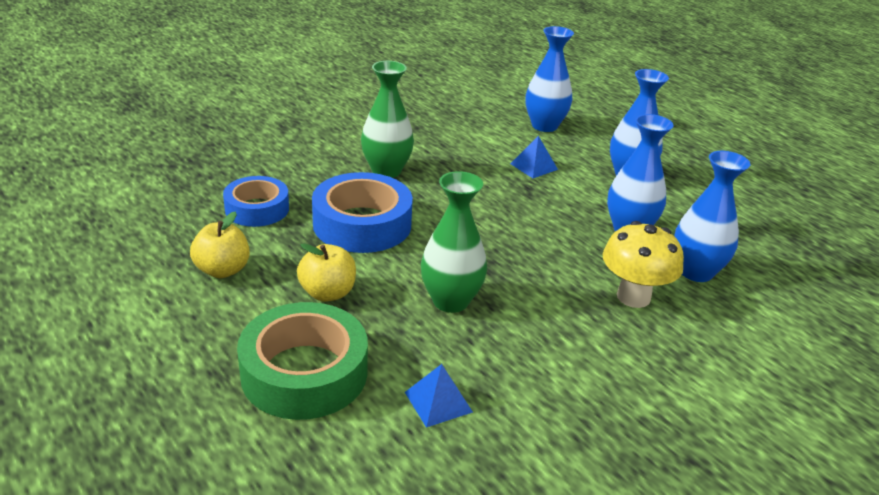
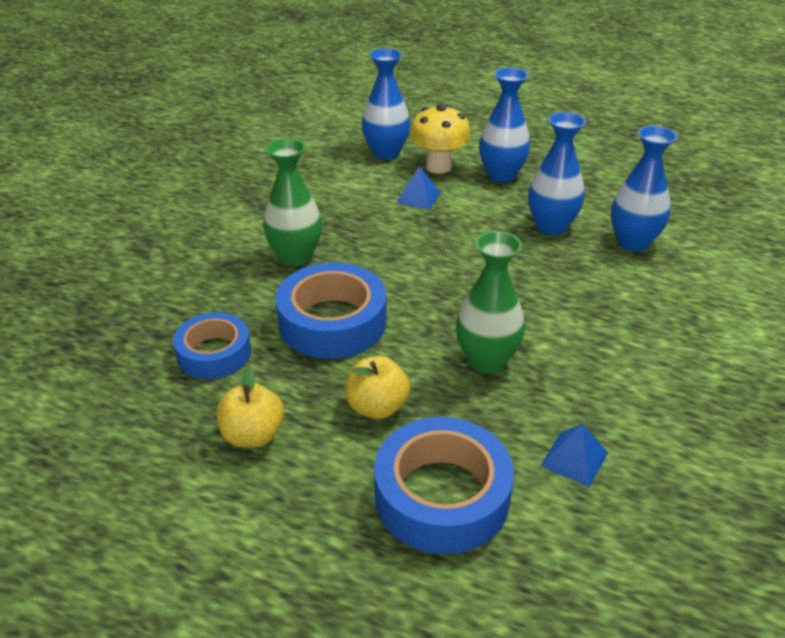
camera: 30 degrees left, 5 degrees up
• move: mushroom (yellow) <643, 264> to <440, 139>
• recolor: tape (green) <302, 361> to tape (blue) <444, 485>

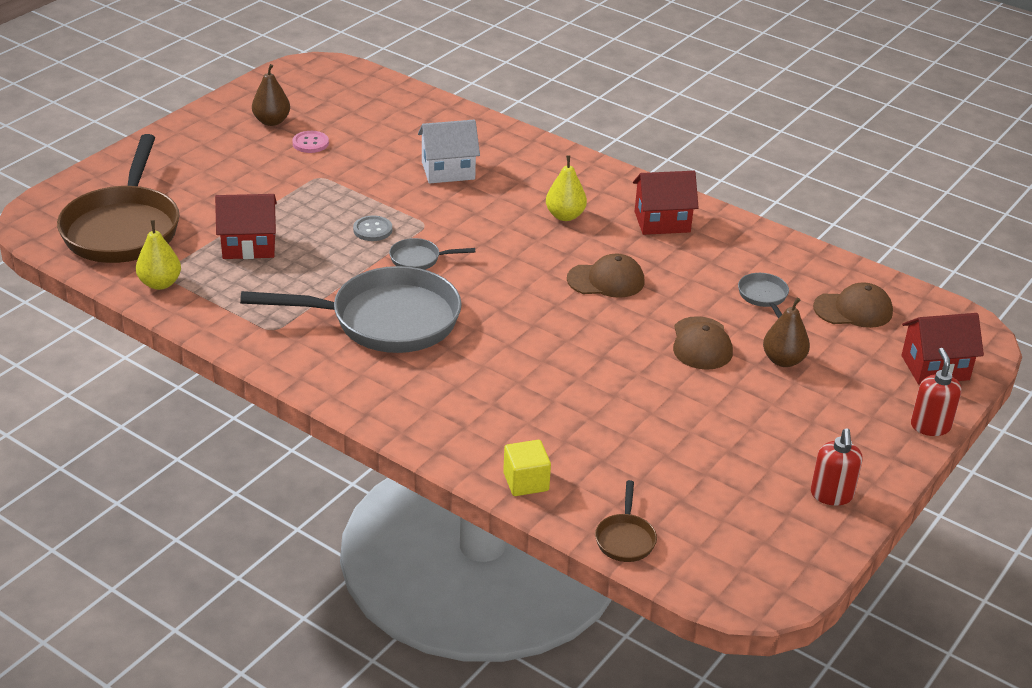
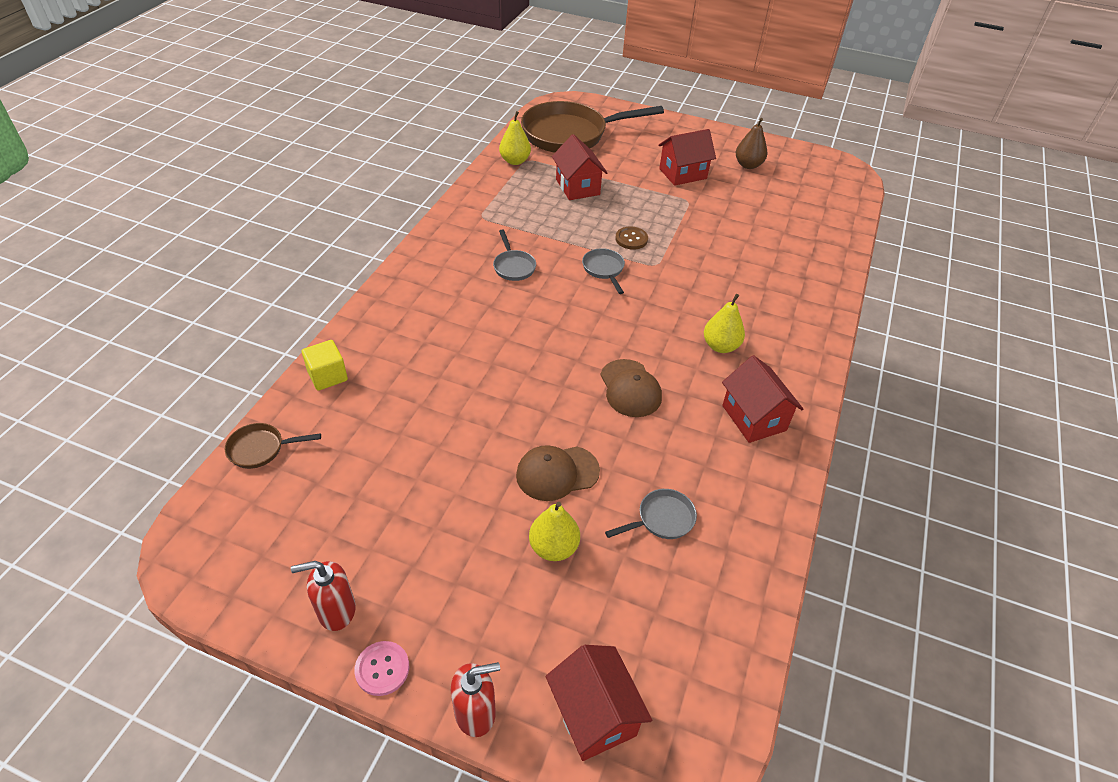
camera: 75 degrees right, 10 degrees up
• delete: house (white) <449, 151>
• move: button (pink) <310, 142> to <382, 668>
• recolor: button (grey) <372, 228> to button (brown) <631, 238>
• resize: pan (grey) <351, 309> = <514, 255> x0.42
• delete: cap (brown) <853, 305>
• recolor: pear (brown) <786, 332> to pear (yellow) <554, 531>
• insert: house (red) <687, 157>

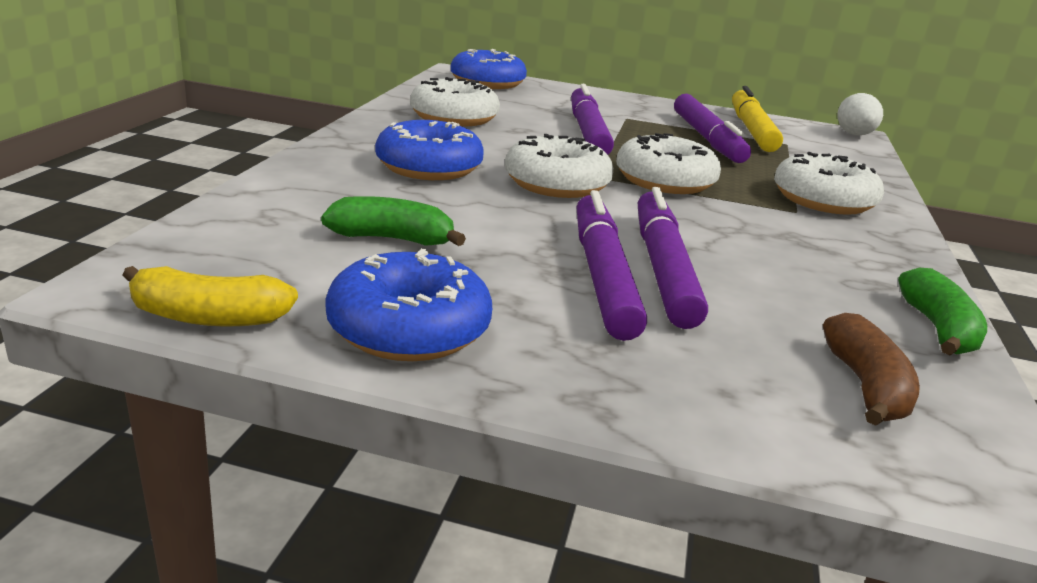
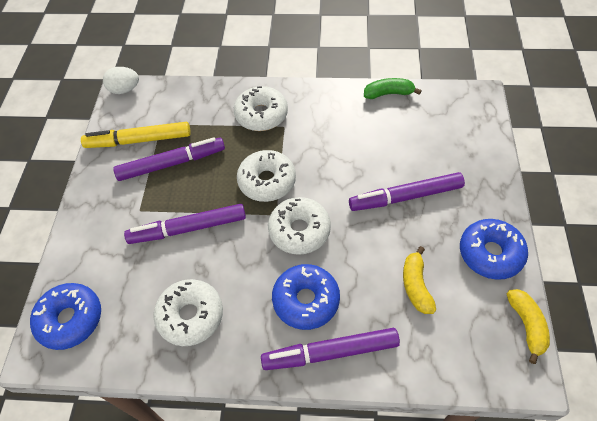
camera: 95 degrees left, 30 degrees up
• move: marker (purple) <673, 258> to <330, 349>
• recolor: banana (green) <393, 221> to banana (yellow) <419, 280>
• delete: banana (brown) <871, 369>

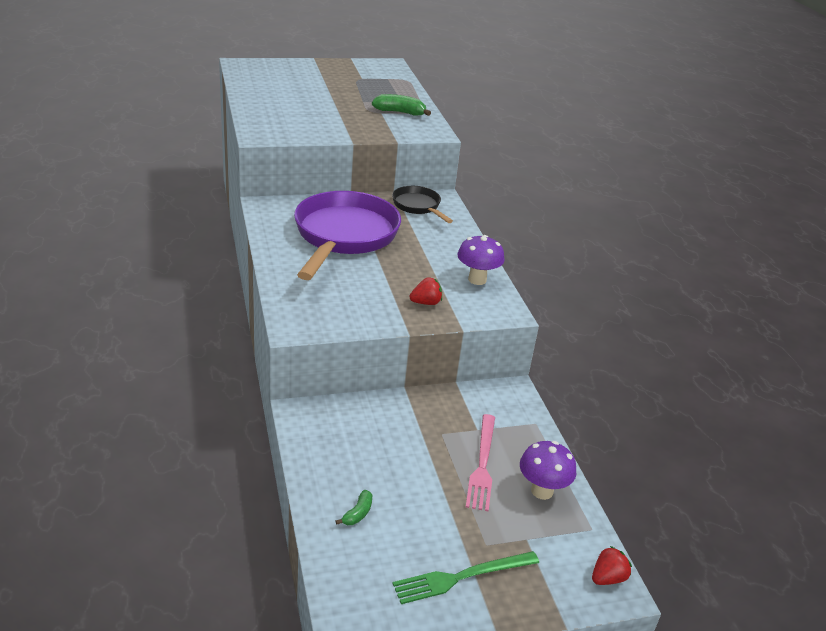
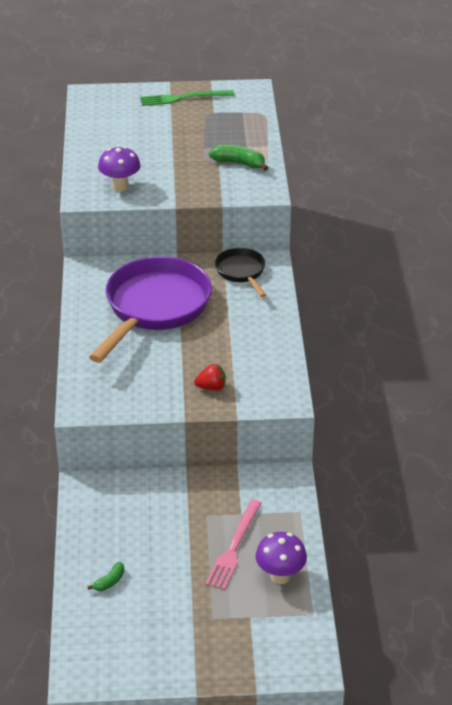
camera: 15 degrees right, 5 degrees up
• move: mushroom (purple) <480, 260> to <119, 168>
• delete: strawberry (red) <612, 565>
• move: fork (green) <466, 577> to <187, 98>

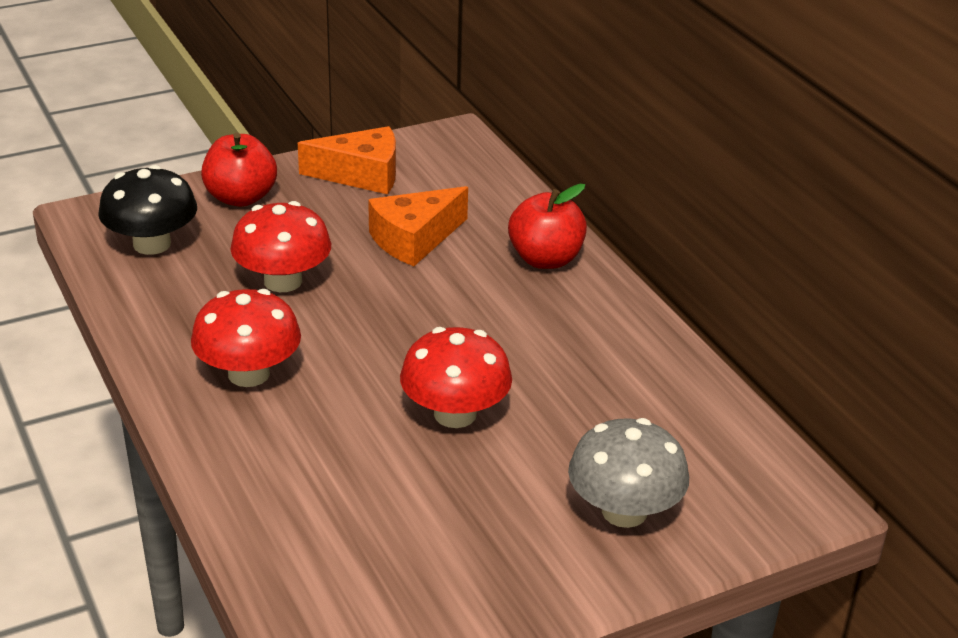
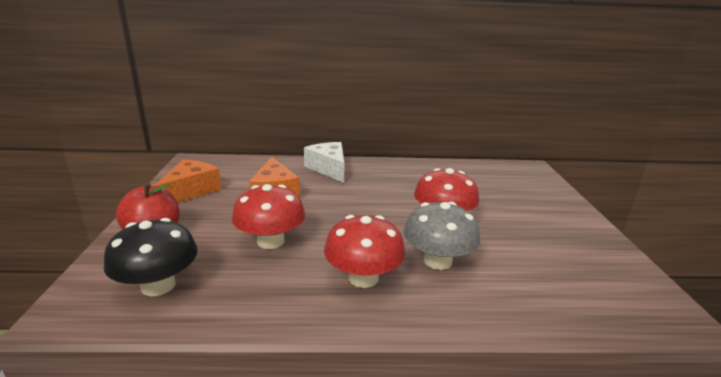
camera: 65 degrees left, 10 degrees down
• replace: apple (red) <547, 226> to cheese (white) <324, 162>
• move: mushroom (grey) <628, 473> to <441, 236>

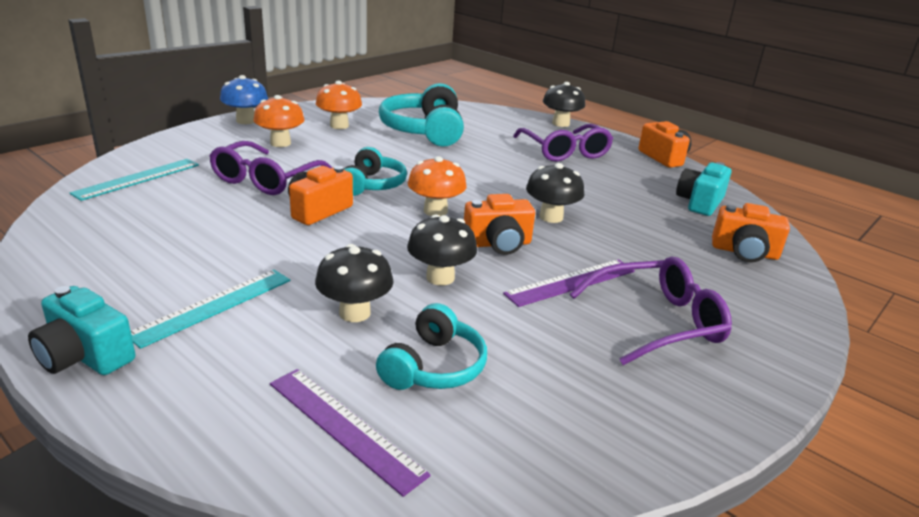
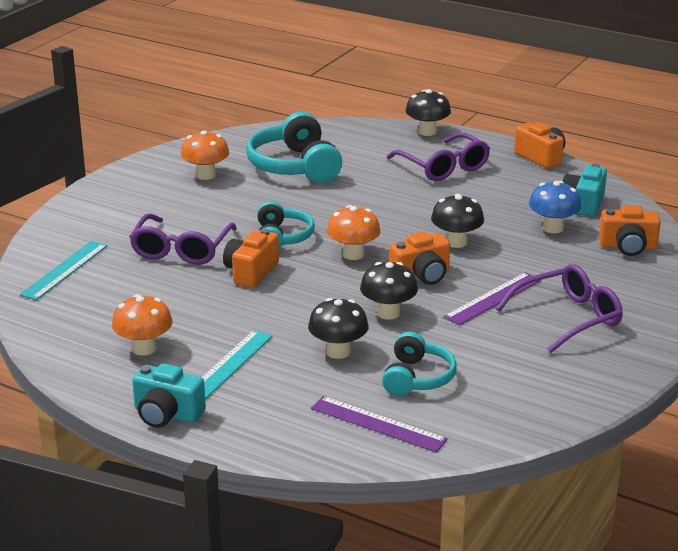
camera: 10 degrees left, 0 degrees up
• move: mushroom (blue) <244, 99> to <555, 207>
• move: mushroom (orange) <278, 121> to <142, 325>

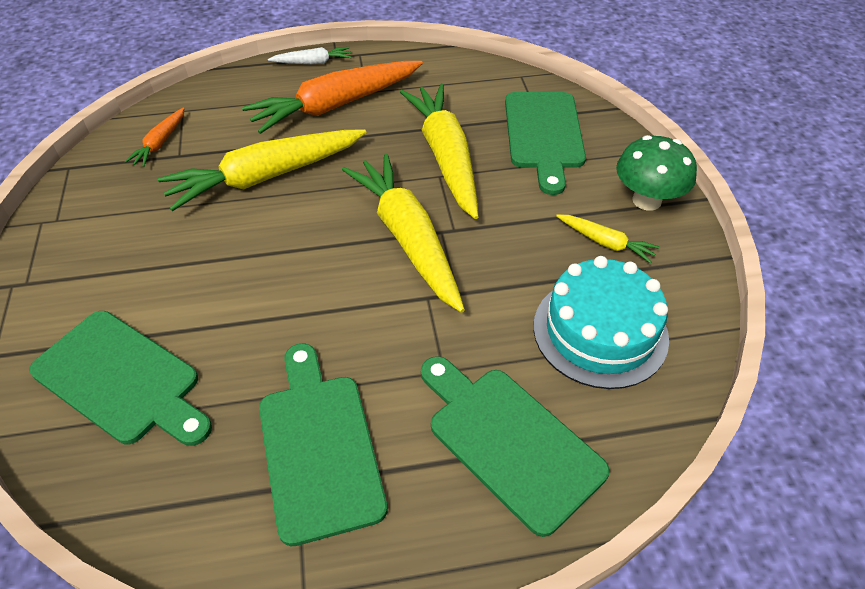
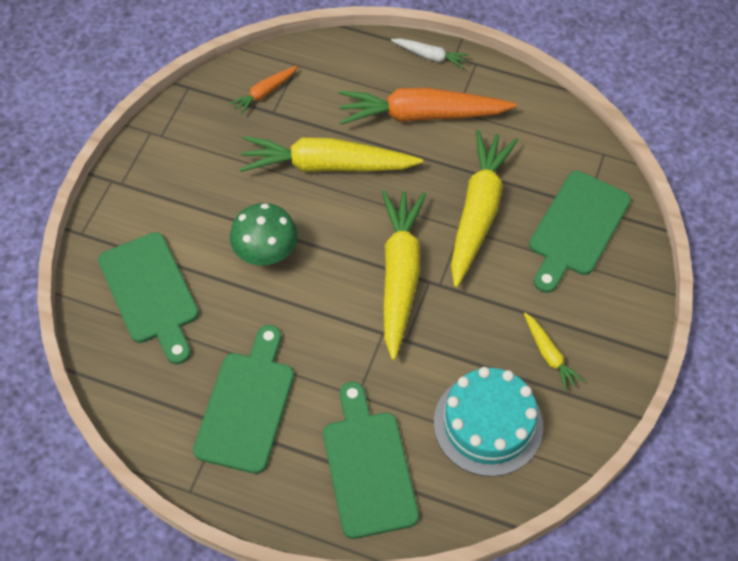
camera: 30 degrees right, 10 degrees up
• move: mushroom (green) <656, 173> to <264, 234>

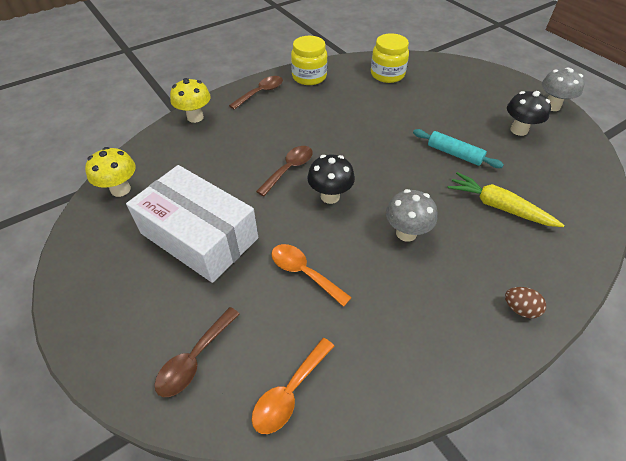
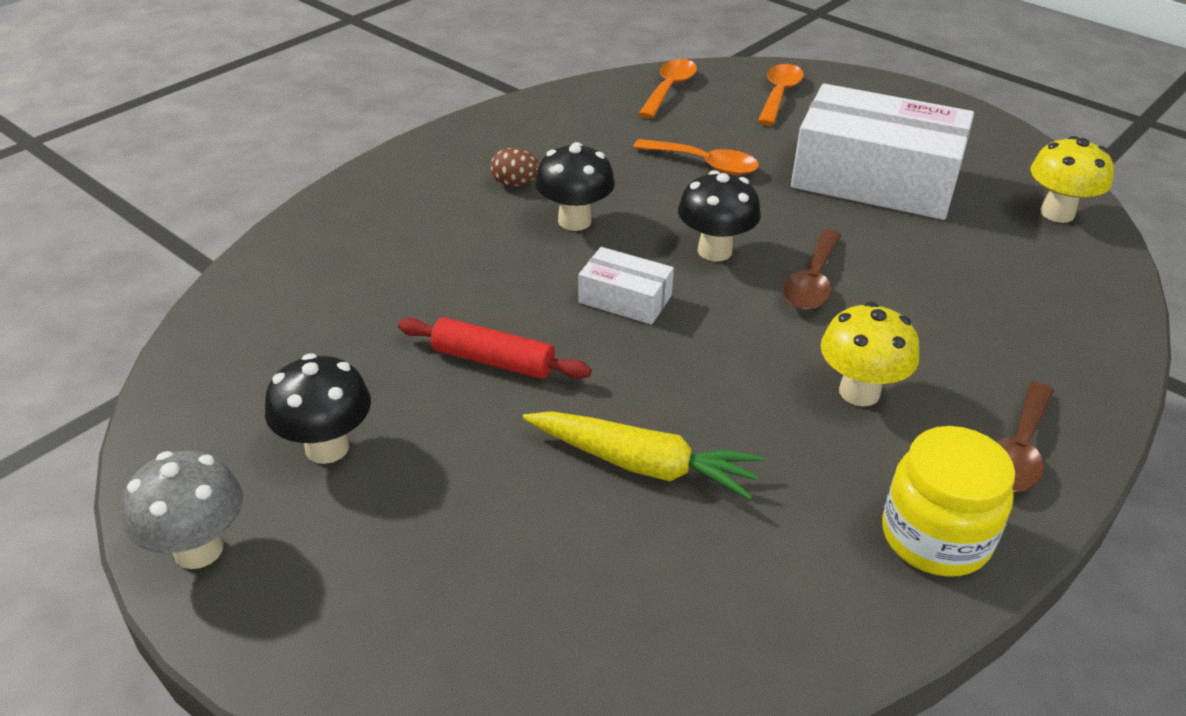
camera: 165 degrees right, 10 degrees down
• delete: jar (yellow) <390, 58>
• move: mushroom (yellow) <190, 100> to <870, 354>
• recolor: rolling pin (turquoise) <458, 148> to rolling pin (red) <495, 348>
• move: carrot (yellow) <506, 199> to <643, 455>
• recolor: mushroom (grey) <411, 215> to mushroom (black) <575, 186>
• move: egg (brown) <525, 302> to <515, 167>
• recolor: spoon (brown) <197, 352> to spoon (orange) <781, 94>
• insert: box (white) <626, 286>

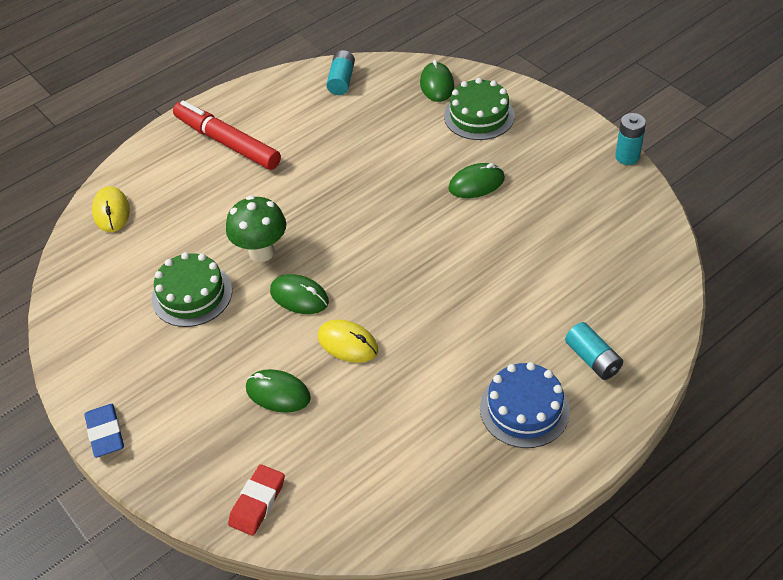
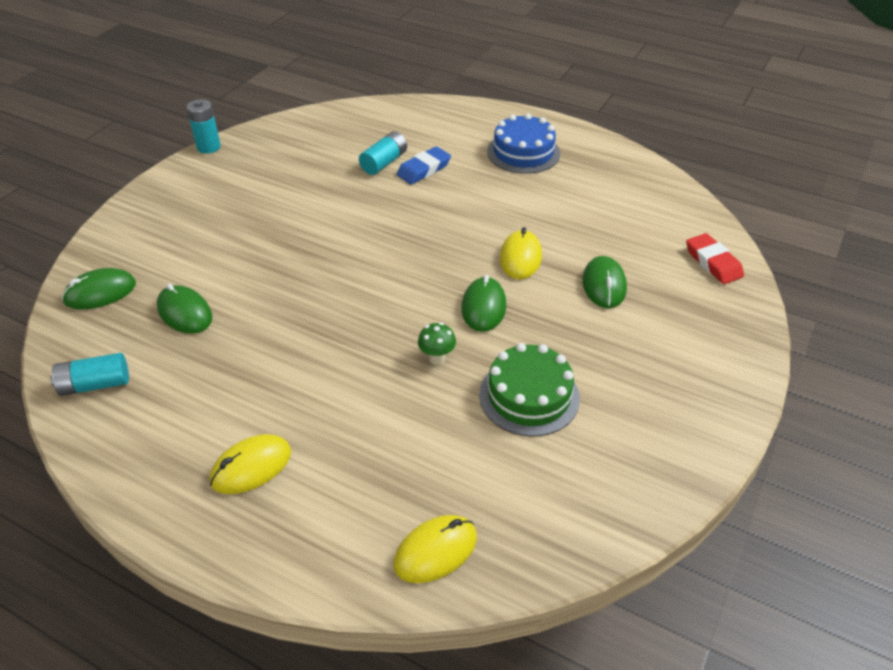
camera: 115 degrees left, 5 degrees down
• delete: cake (green) <479, 109>
• replace: marker (red) <227, 135> to mouse (yellow) <250, 464>
• move: mouse (green) <476, 180> to <184, 309>
• resize: mushroom (green) <256, 229> = <437, 343> x0.52
• move: battery (turquoise) <594, 351> to <383, 153>
• move: eraser (blue) <104, 431> to <423, 165>
• rotate: eraser (red) <256, 500> = <715, 258> 60 degrees clockwise

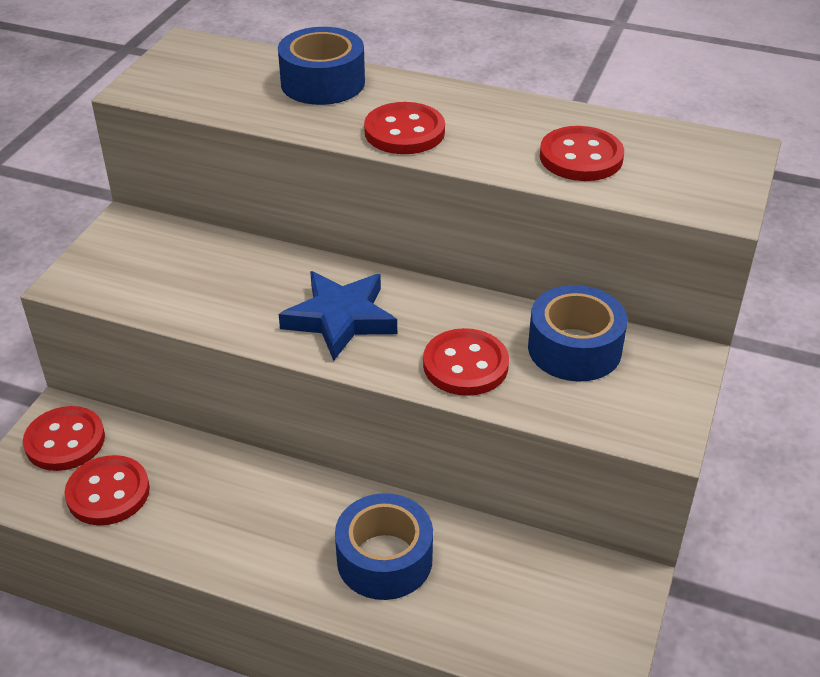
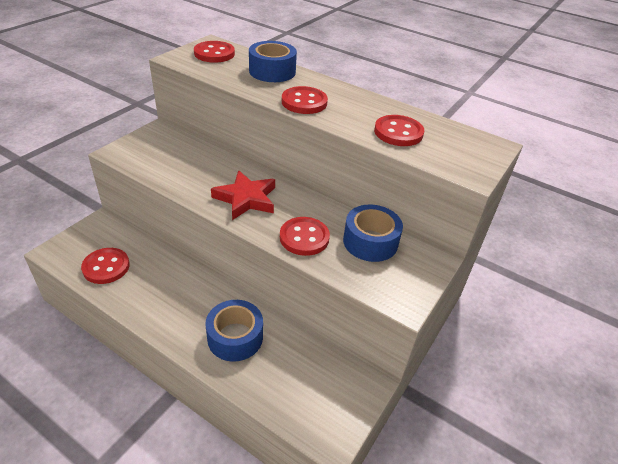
camera: 10 degrees right, 0 degrees up
• recolor: star (blue) <338, 316> to star (red) <243, 195>
• move: button (red) <64, 438> to <214, 52>

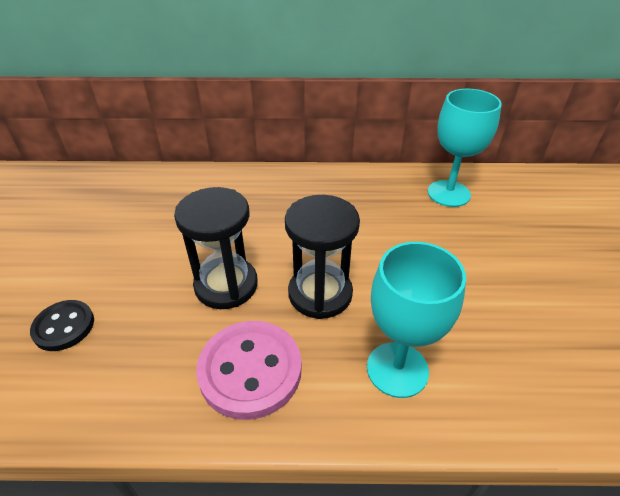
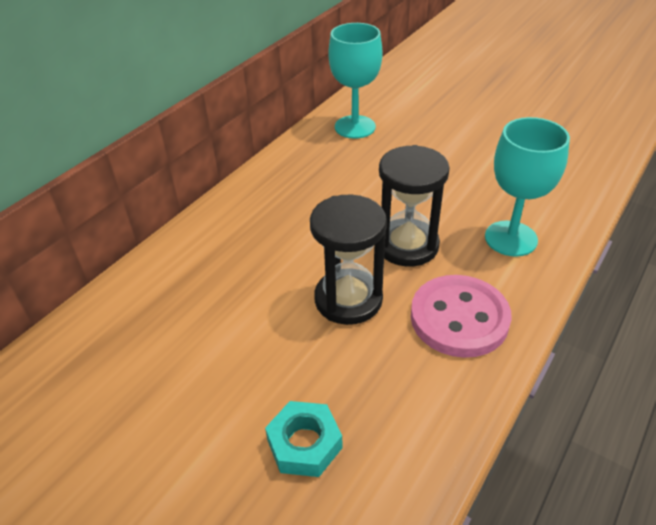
camera: 55 degrees left, 0 degrees up
• replace: button (black) <62, 325> to nut (turquoise) <304, 439>

